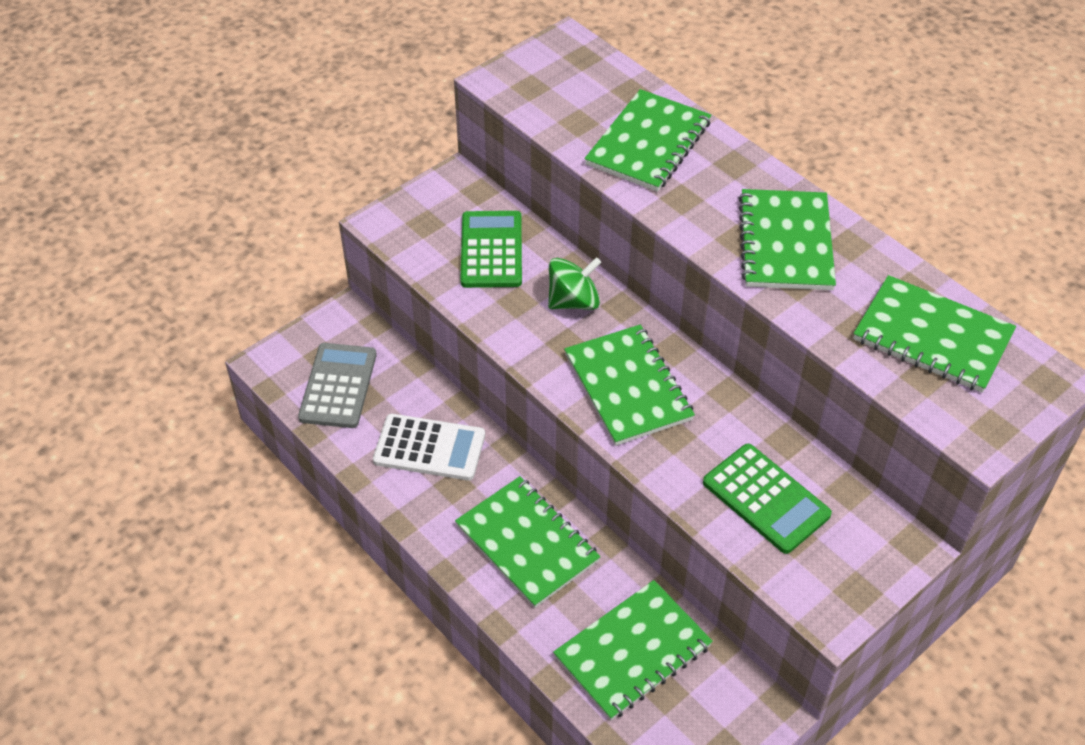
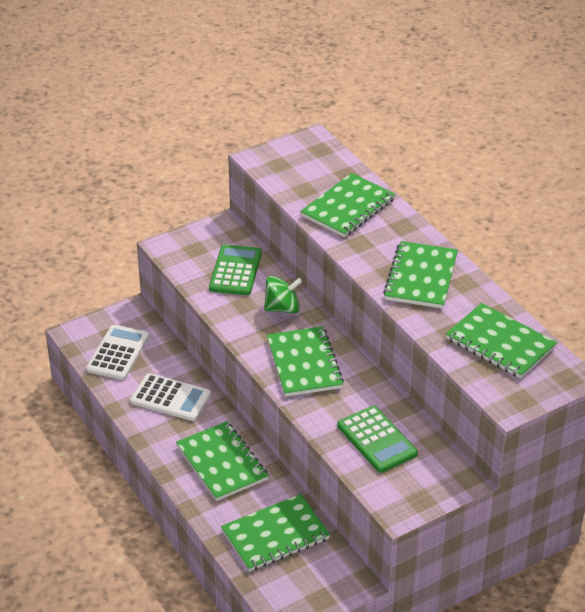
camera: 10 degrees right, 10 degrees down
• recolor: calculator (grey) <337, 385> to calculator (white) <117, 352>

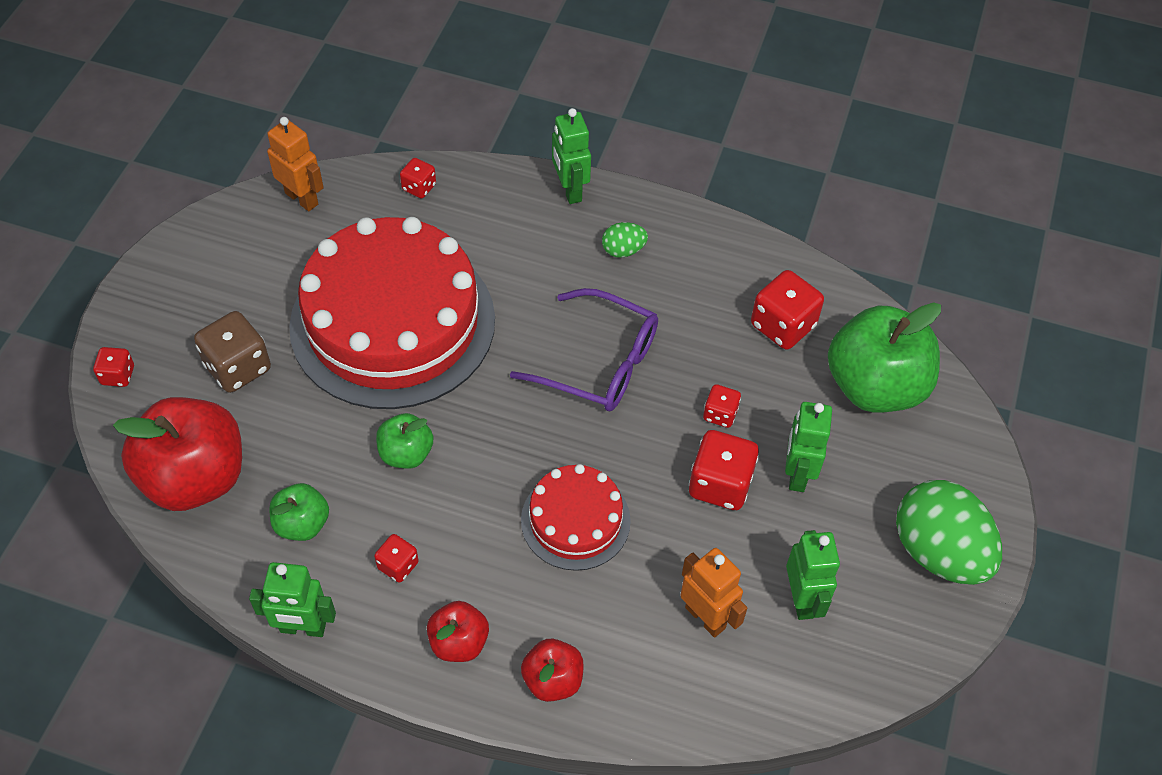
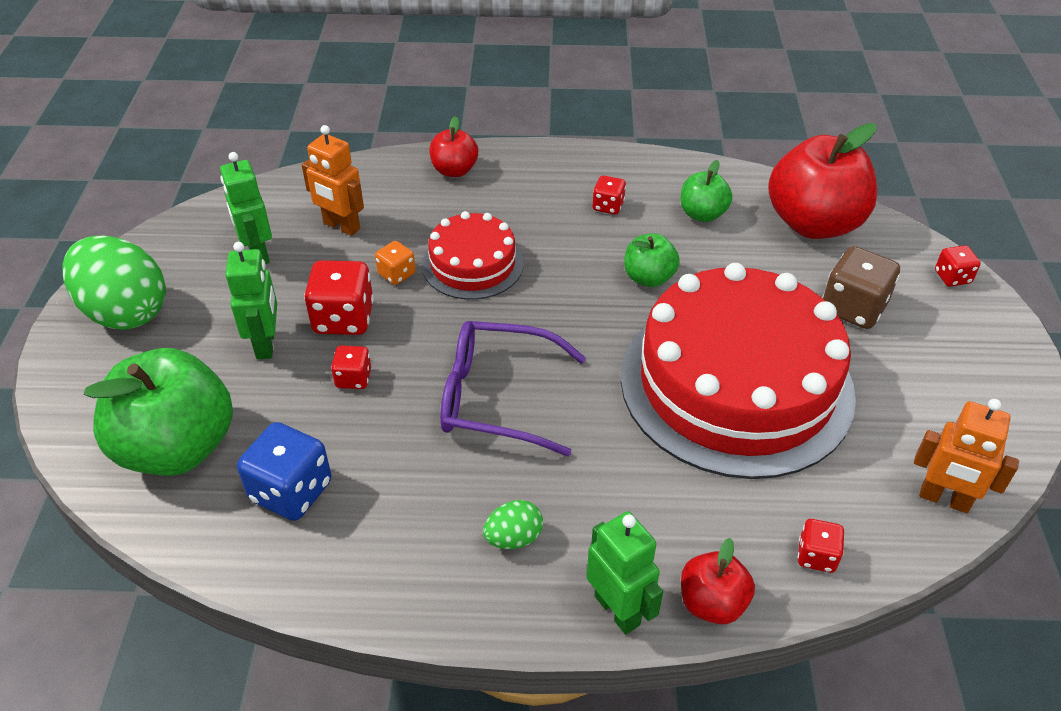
camera: 165 degrees right, 10 degrees down
• recolor: dice (red) <787, 310> to dice (blue) <284, 471>
• delete: robot (green) <292, 599>
• move: apple (red) <458, 631> to <718, 581>
• insert: dice (orange) <395, 263>

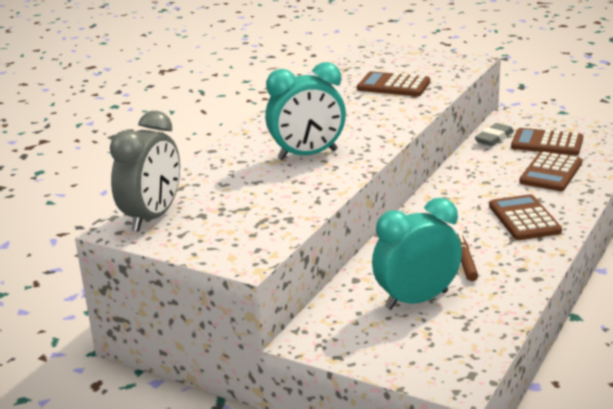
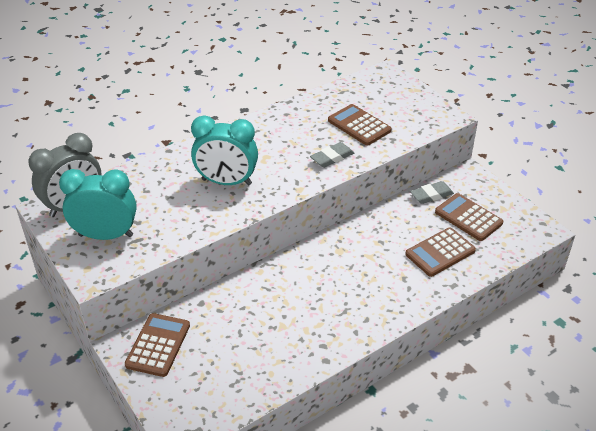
camera: 25 degrees right, 15 degrees up
• move: calculator (brown) <525, 217> to <157, 345>
• move: clock (turquoise) <417, 254> to <98, 204>
• delete: marker (brown) <467, 257>
• insert: eraser (grey) <332, 155>

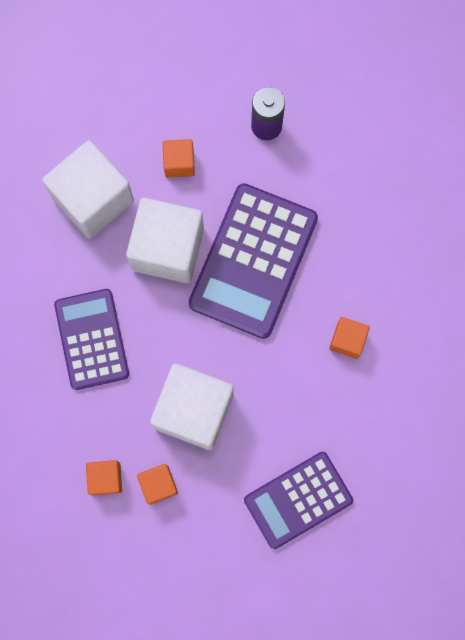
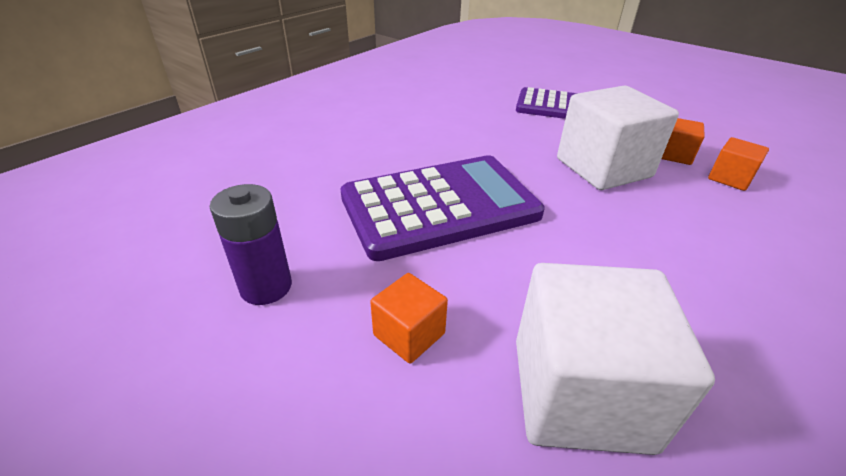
camera: 135 degrees left, 40 degrees down
• delete: cube (white) <165, 240>
• delete: calculator (purple) <91, 339>
• delete: cube (orange) <349, 338>

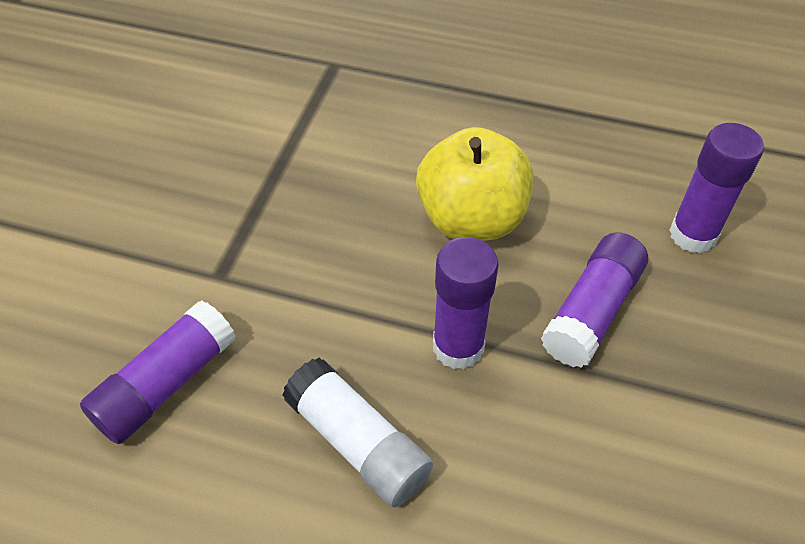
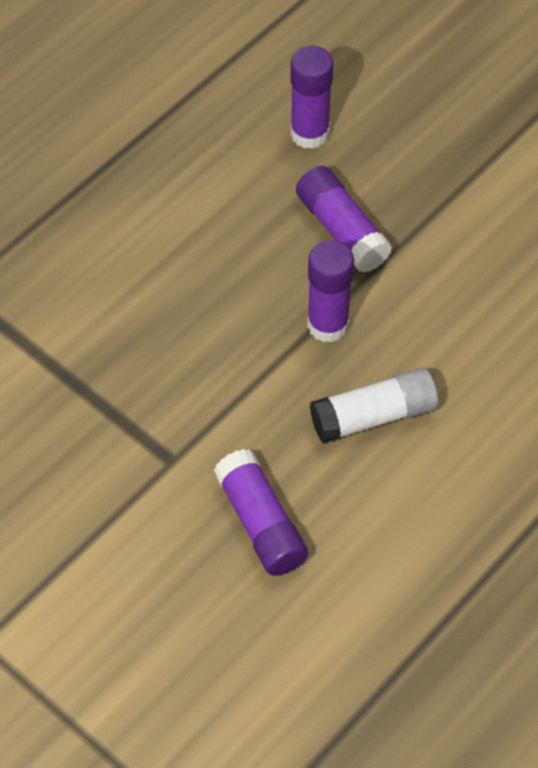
camera: 65 degrees left, 5 degrees up
• delete: apple (yellow) <474, 184>

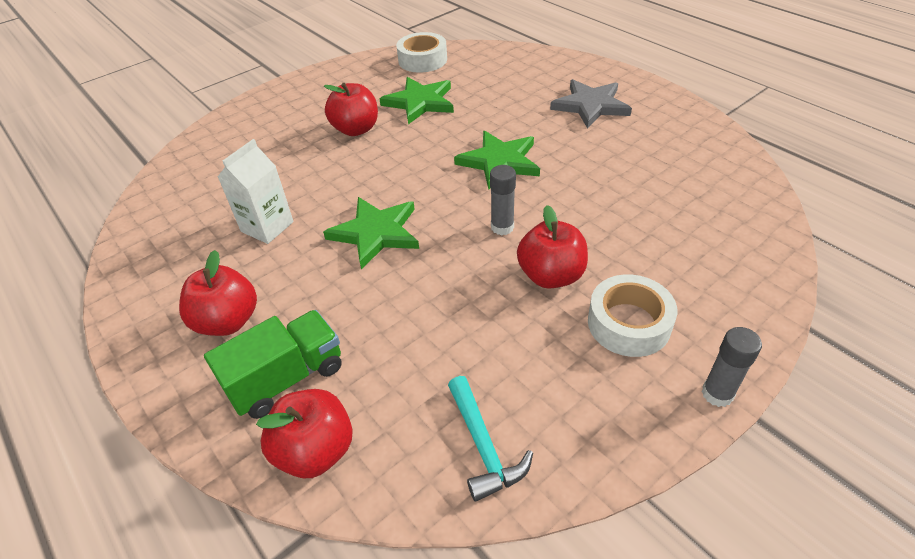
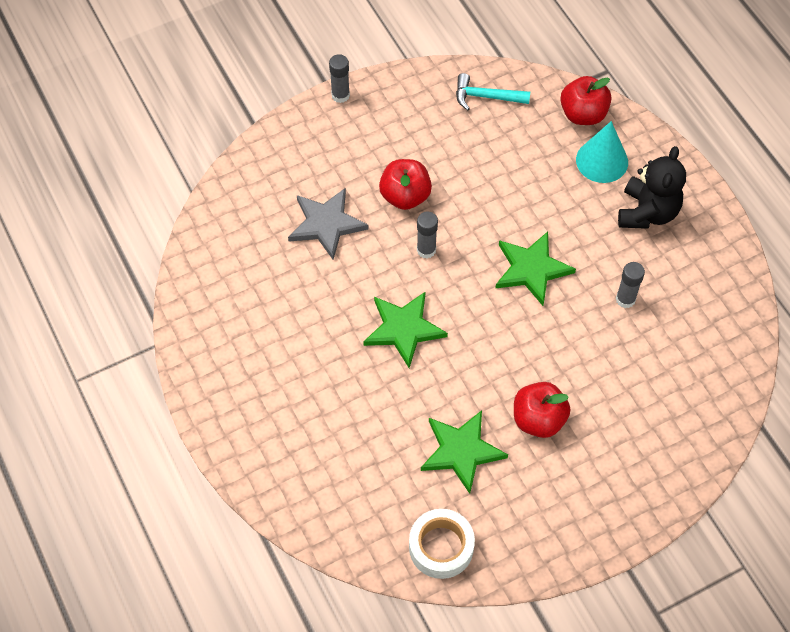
camera: 170 degrees left, 15 degrees up
• move: star (grey) <591, 104> to <328, 224>
• replace: carton (white) <256, 191> to glue stick (grey) <630, 285>
• replace: apple (red) <218, 293> to teddy bear (black) <652, 187>
• delete: tape (white) <632, 315>
• replace: truck (green) <273, 364> to cone (turquoise) <602, 152>
• rotate: hammer (turquoise) <490, 439> = <493, 91> 75 degrees counterclockwise

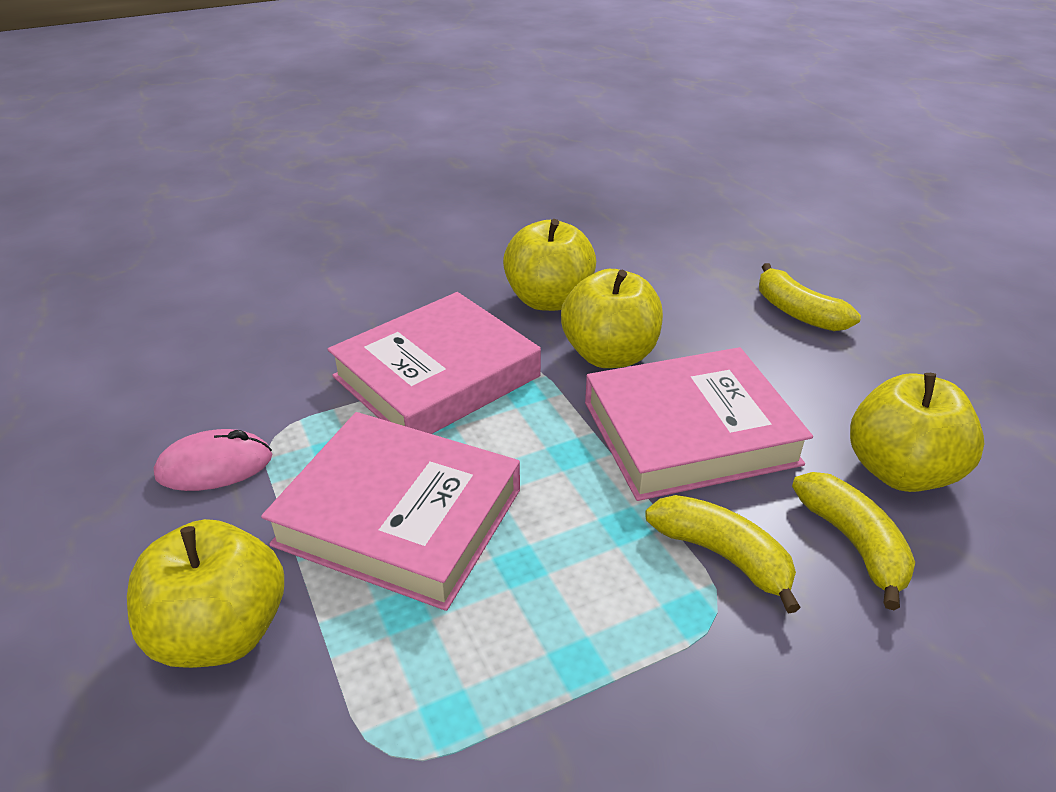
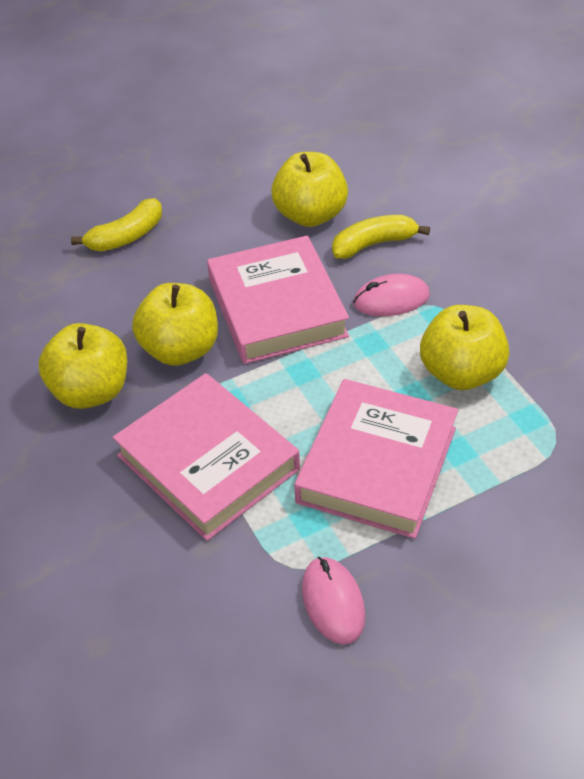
camera: 90 degrees left, 10 degrees up
• replace: banana (yellow) <723, 554> to mouse (pink) <391, 295>
• move: apple (yellow) <205, 593> to <464, 347>

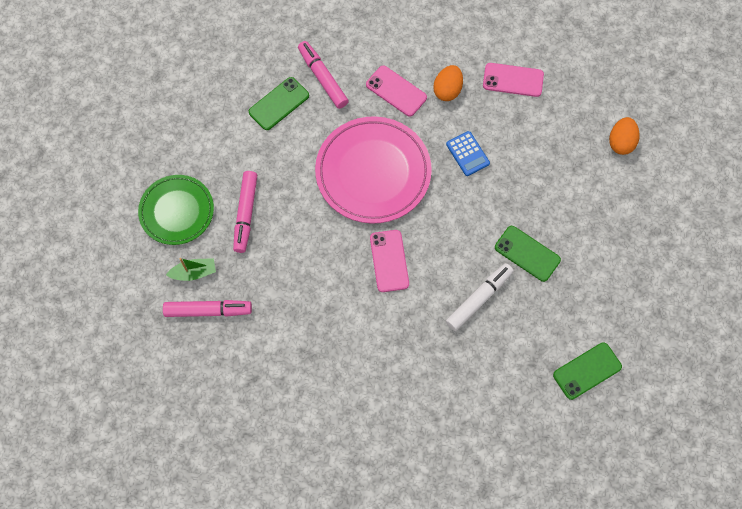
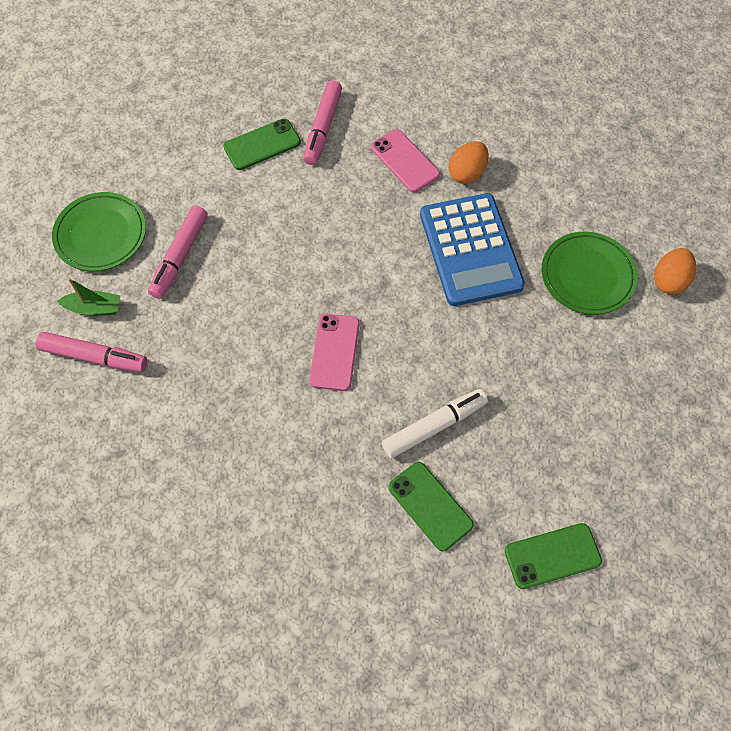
camera: 15 degrees right, 5 degrees down
• rotate: marker (pink) <323, 75> = <322, 122> 150 degrees counterclockwise
• delete: phone (pink) <513, 80>
• delete: plate (pink) <373, 170>
• resize: calculator (blue) <468, 153> = <472, 249> x2.17
• move: phone (green) <528, 254> to <431, 506>
• insert: plate (green) <590, 273>

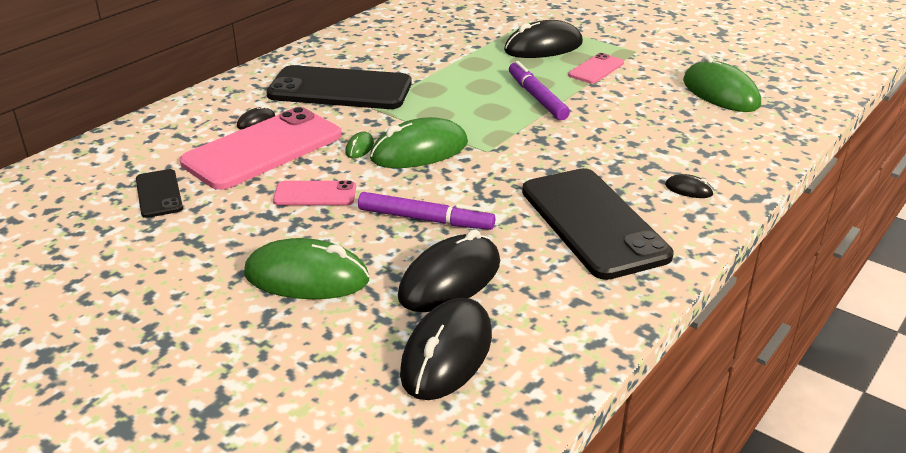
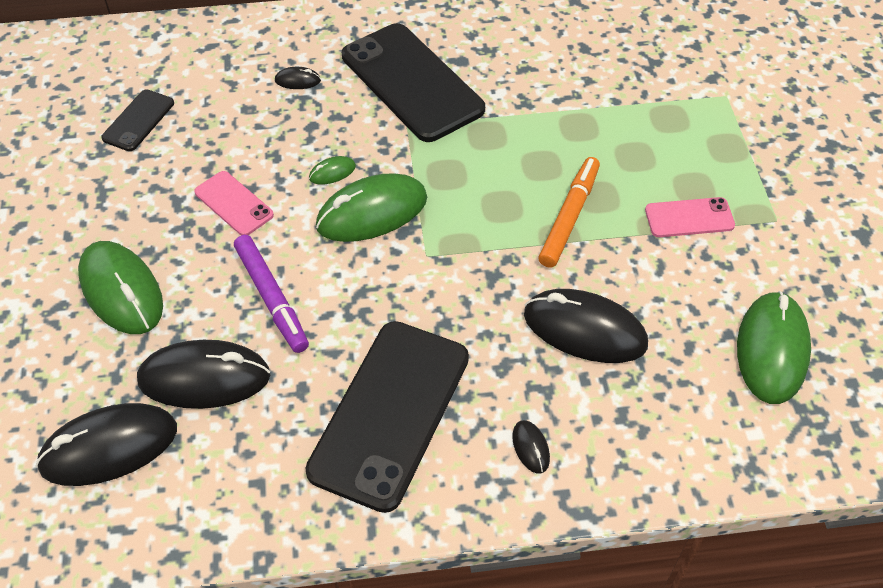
camera: 45 degrees right, 20 degrees up
• move: mouse (black) <543, 39> to <586, 326>
• recolor: marker (purple) <539, 90> to marker (orange) <569, 212>
• delete: phone (pink) <261, 148>
• rotate: mouse (green) <419, 142> = <371, 207> 45 degrees counterclockwise

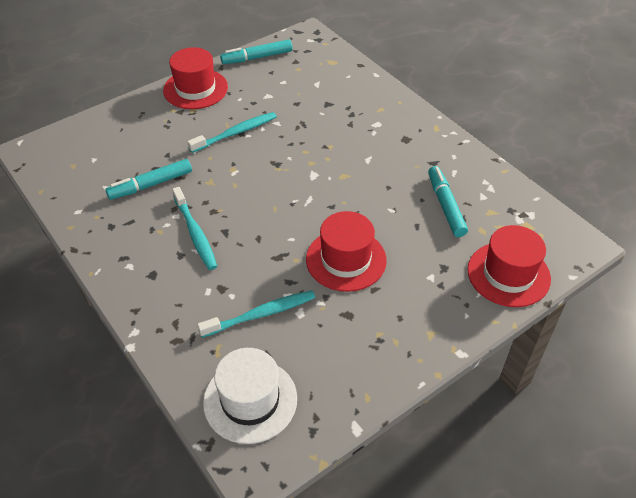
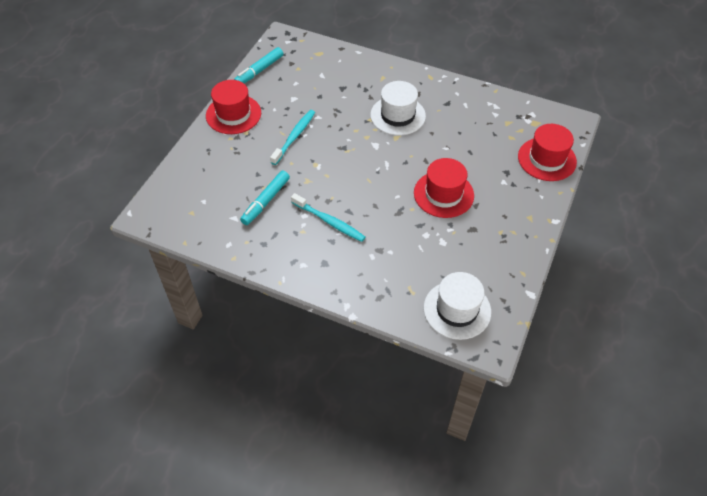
camera: 30 degrees left, 5 degrees up
• delete: marker (turquoise) <448, 201>
• delete: toothbrush (turquoise) <256, 314>
• insert: hat (white) <398, 108>

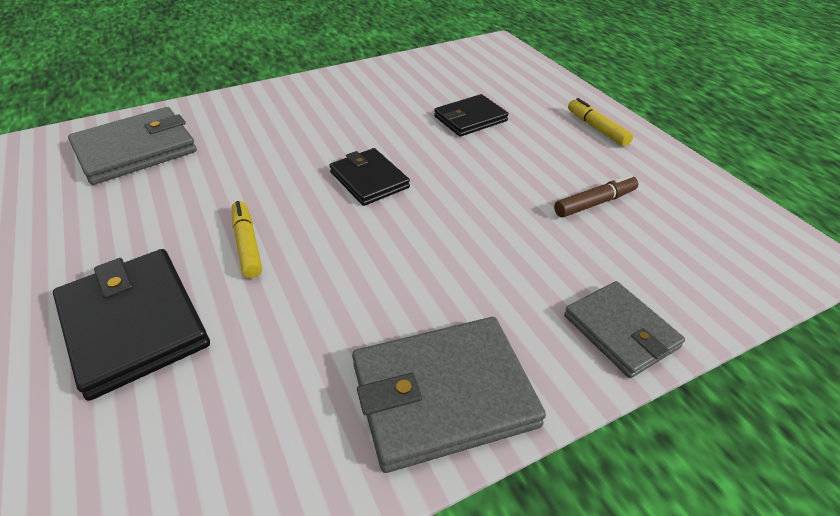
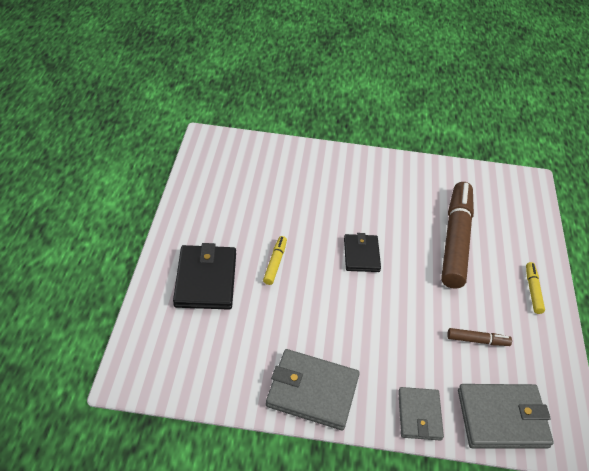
camera: 30 degrees right, 5 degrees up
• replace: wallet (black) <471, 115> to marker (brown) <457, 235>
• move: wallet (grey) <132, 146> to <506, 416>

